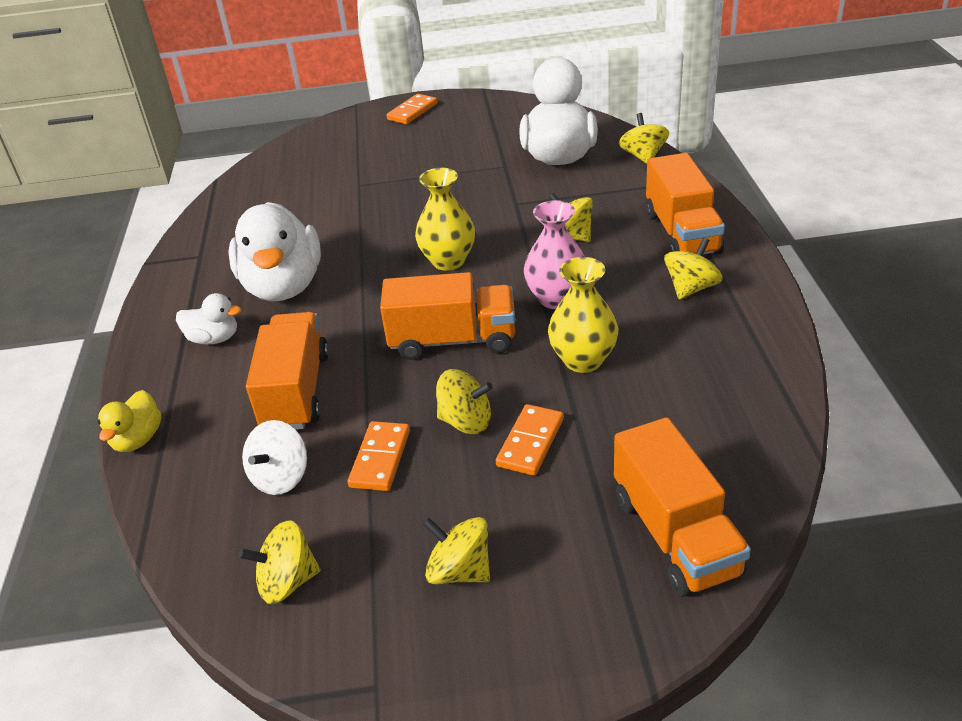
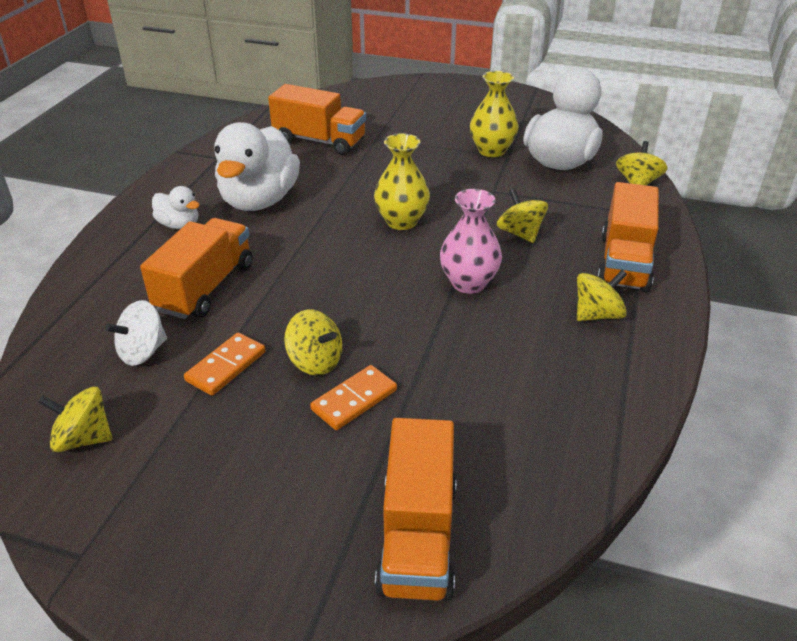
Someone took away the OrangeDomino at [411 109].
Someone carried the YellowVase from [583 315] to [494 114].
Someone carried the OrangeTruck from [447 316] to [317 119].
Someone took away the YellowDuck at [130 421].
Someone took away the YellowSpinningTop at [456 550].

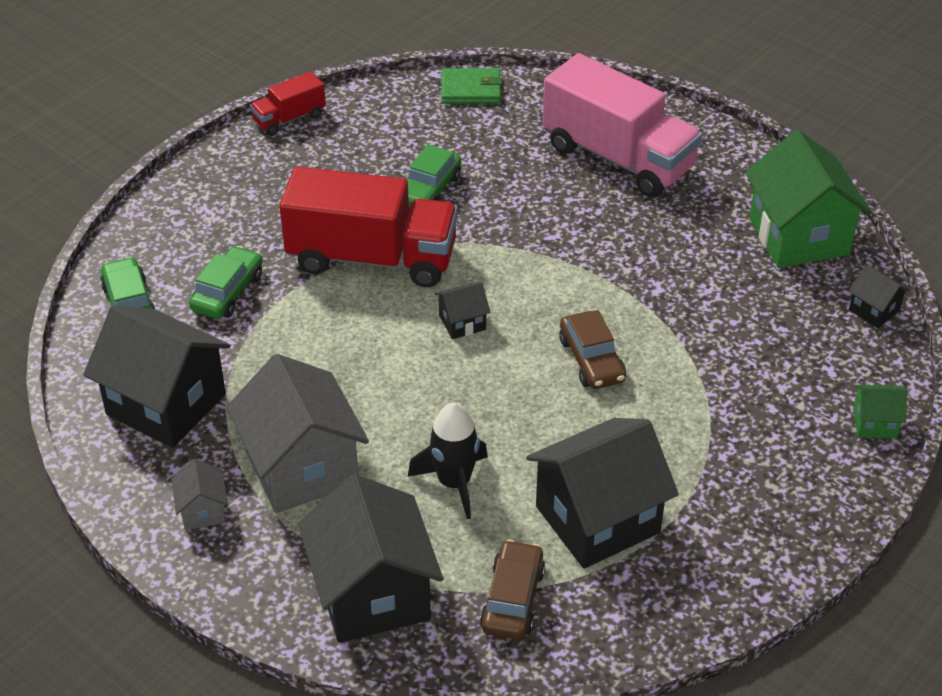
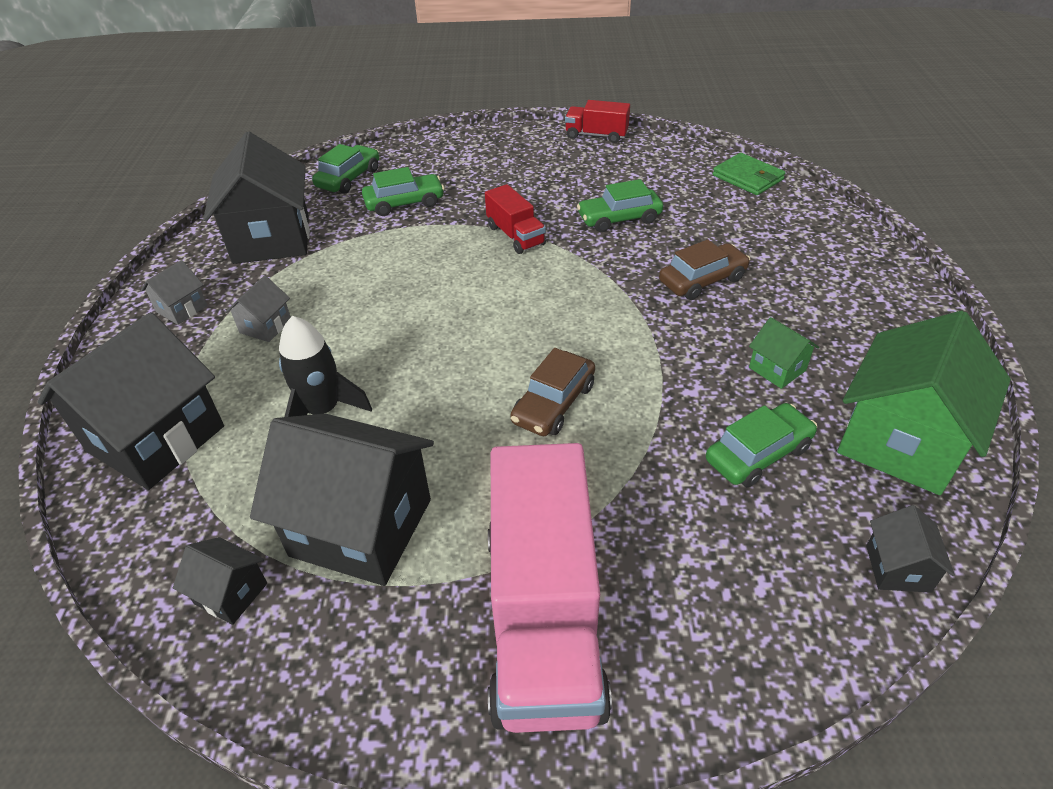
Someone carried the PinkTruck from [622 125] to [550 588].
Someone scaled the RedTruck at [369 227] by 0.48.
Someone carried the BlackHouse from [463 310] to [220 581].
Someone scaled the GreyHouse at [298 433] by 0.45.
Someone carried the GreenHouse from [880 411] to [784 353].
Someone carried the BrownCar from [512 590] to [704 269].
Someone put down the GreenCar at [761 445].

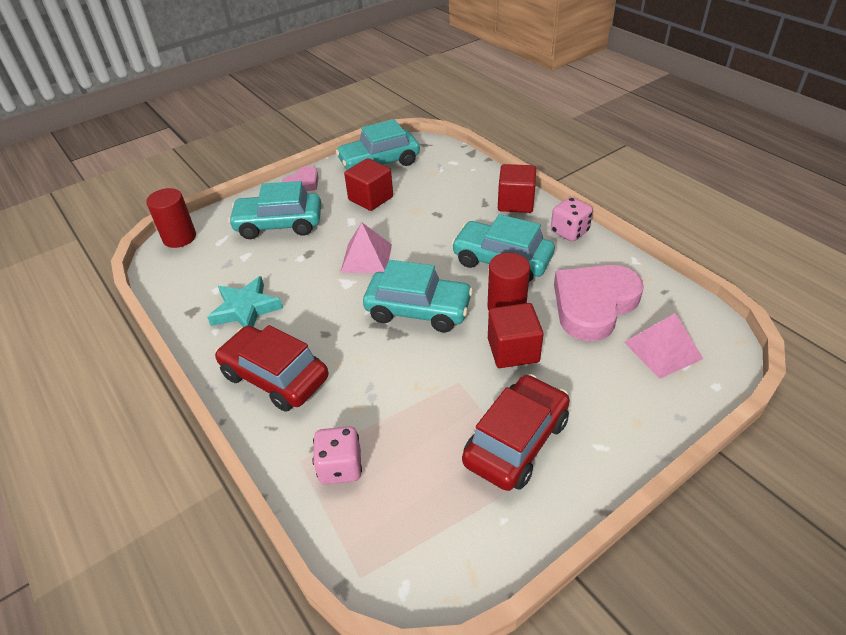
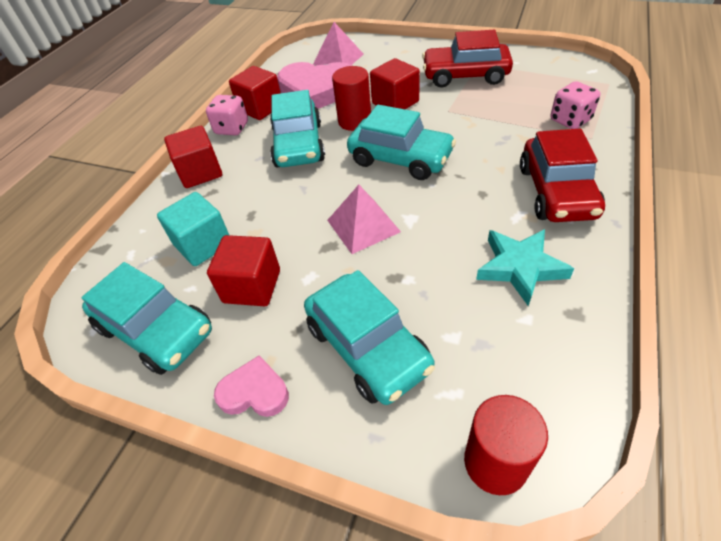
Someone rotated the TurquoiseCar at [418 296] by 135 degrees clockwise.
Someone put down the RedCube at [255 93].
Someone put down the TurquoiseCube at [193 229].

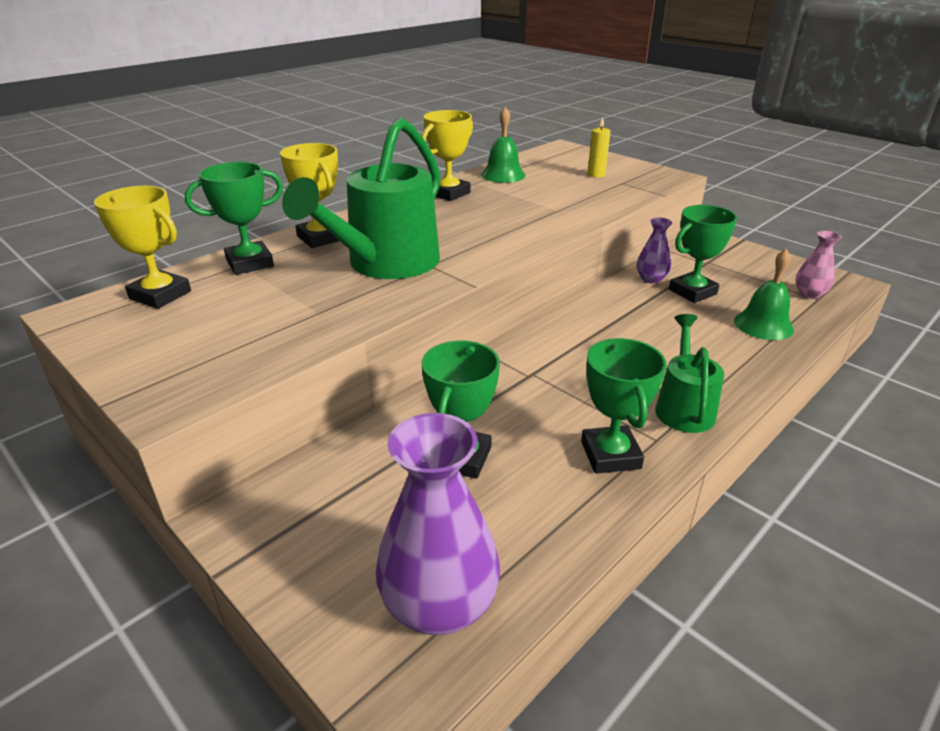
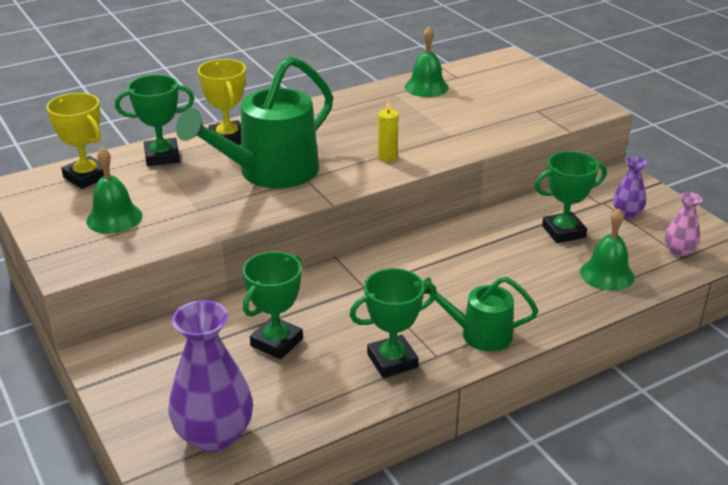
Someone took away the YellowTrophy at [447 155].
Someone carried the YellowCandle from [599 147] to [388 131].
Someone carried the PurpleVase from [654 250] to [630 187].
Someone rotated the GreenWateringCan at [689 373] by 105 degrees counterclockwise.
Someone rotated the GreenTrophy at [623 406] by 60 degrees clockwise.
Someone put down the GreenBell at [114 190].

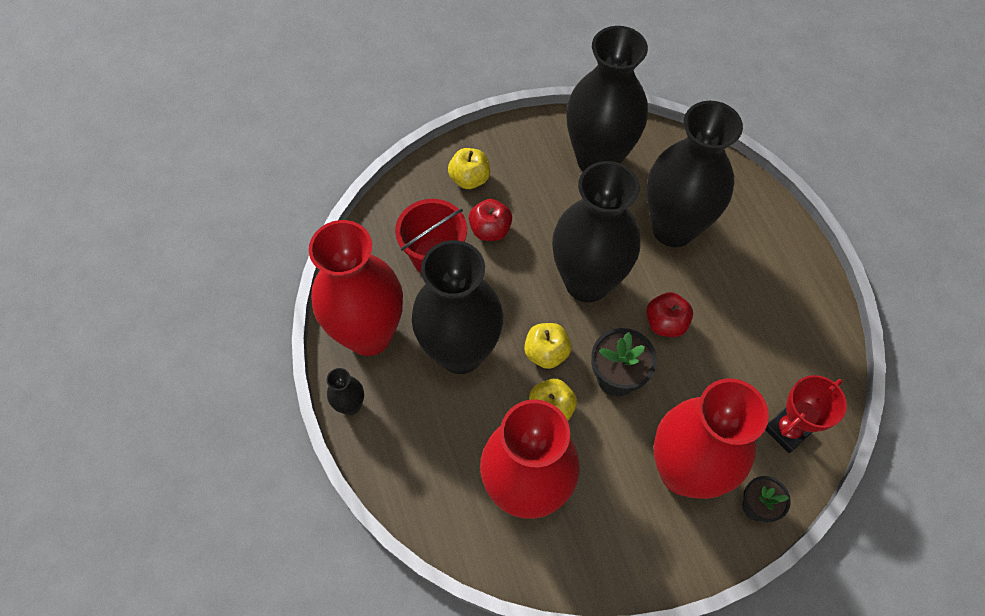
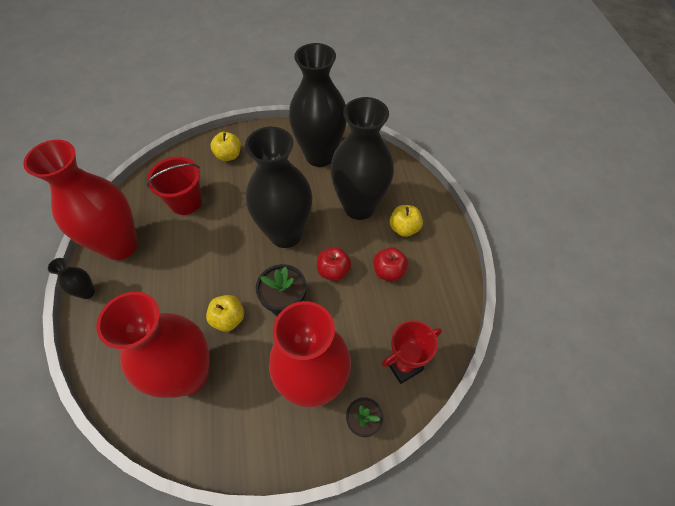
Someone carried the RedApple from [490 220] to [390 264].
Someone took away the BlackVase at [457 307].
Someone carried the YellowApple from [547 346] to [406 221].

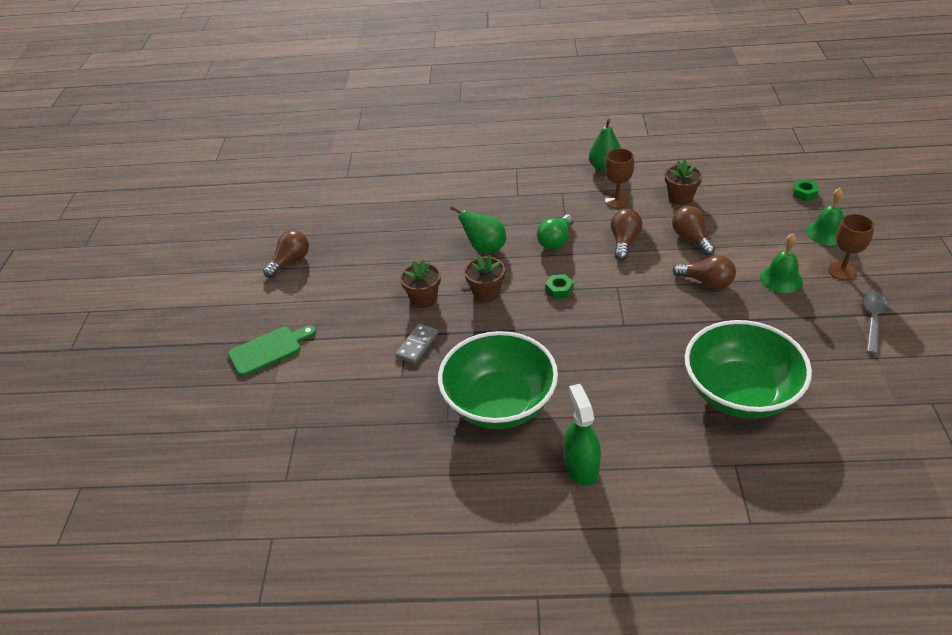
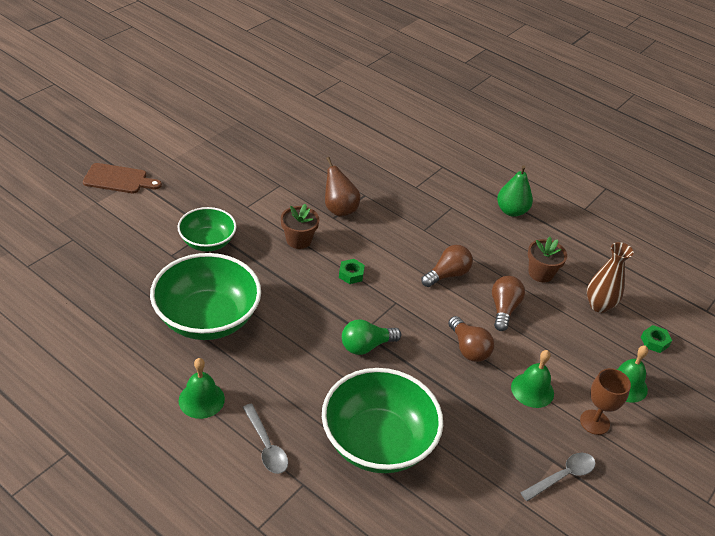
Someone took away the BrownGoblet at [619 178].
Someone repainted the GreenPear at [478 230], which became the BrownPear at [342 187].
Someone carried the GreenLightBulb from [555 232] to [371 337].
Someone took away the BrownLightBulb at [286 254].
Someone took away the BrownFlowerPot at [420 284].
Someone swapped the GreyDomino at [416 344] for the GreenBowl at [206 229].
Someone repainted the GreenCuttingBoard at [272 350], which became the BrownCuttingBoard at [122 178].
Someone swapped the GreenSprayBottle at [582 435] for the GreenBell at [202 388].
Someone put down the BrownVase at [610 277].
Someone put down the GreySpoon at [265 439].

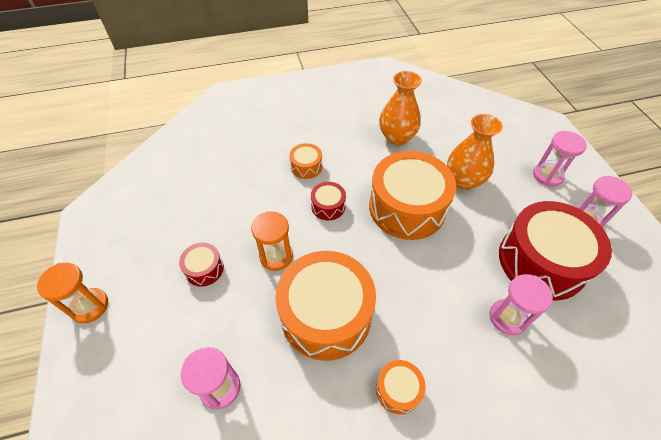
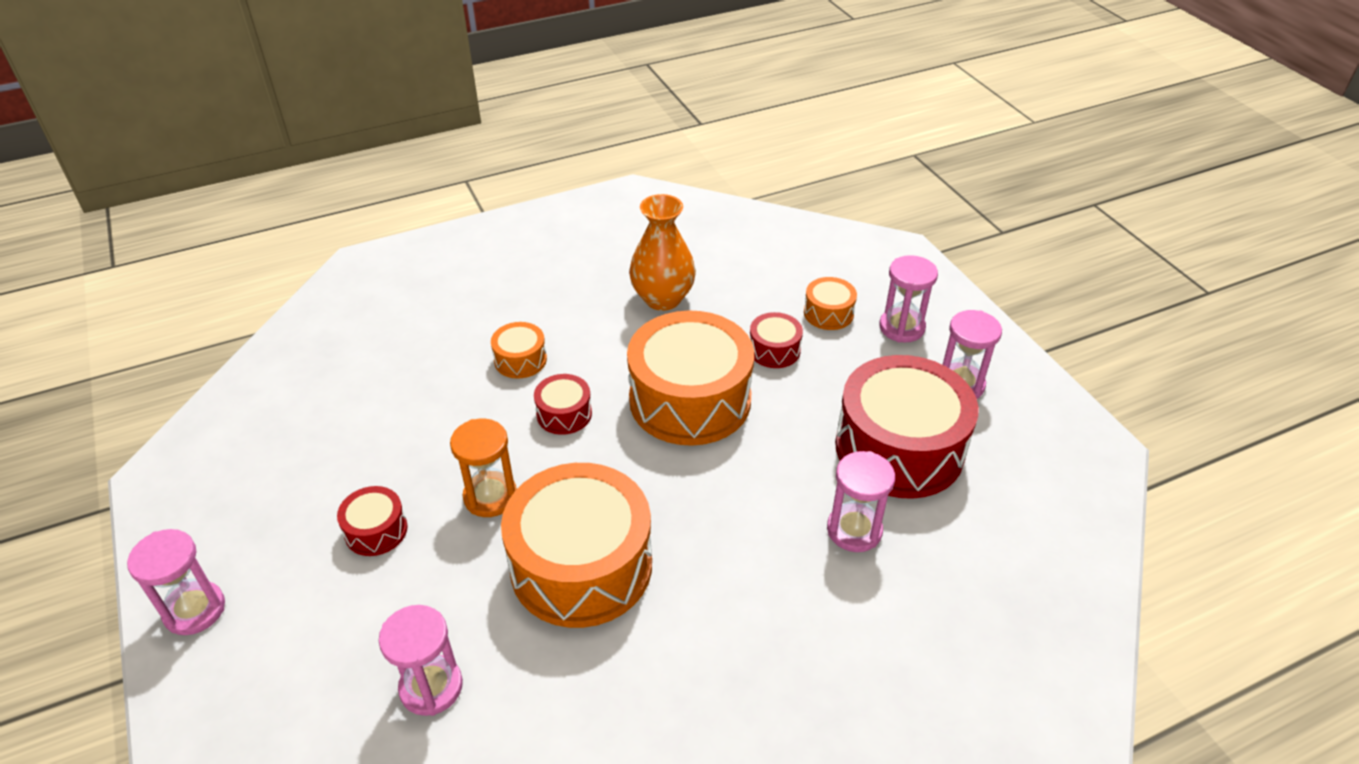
Someone swapped the OrangeVase at [475 152] for the RedDrum at [776 340].
Someone repainted the OrangeHourglass at [72 293], which became the PinkHourglass at [176 582].
Someone carried the OrangeDrum from [401 387] to [830 303].

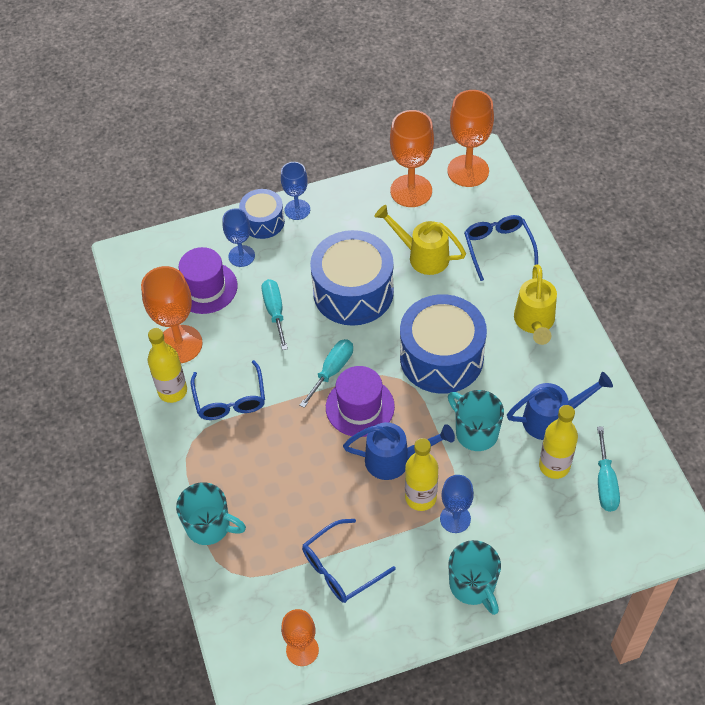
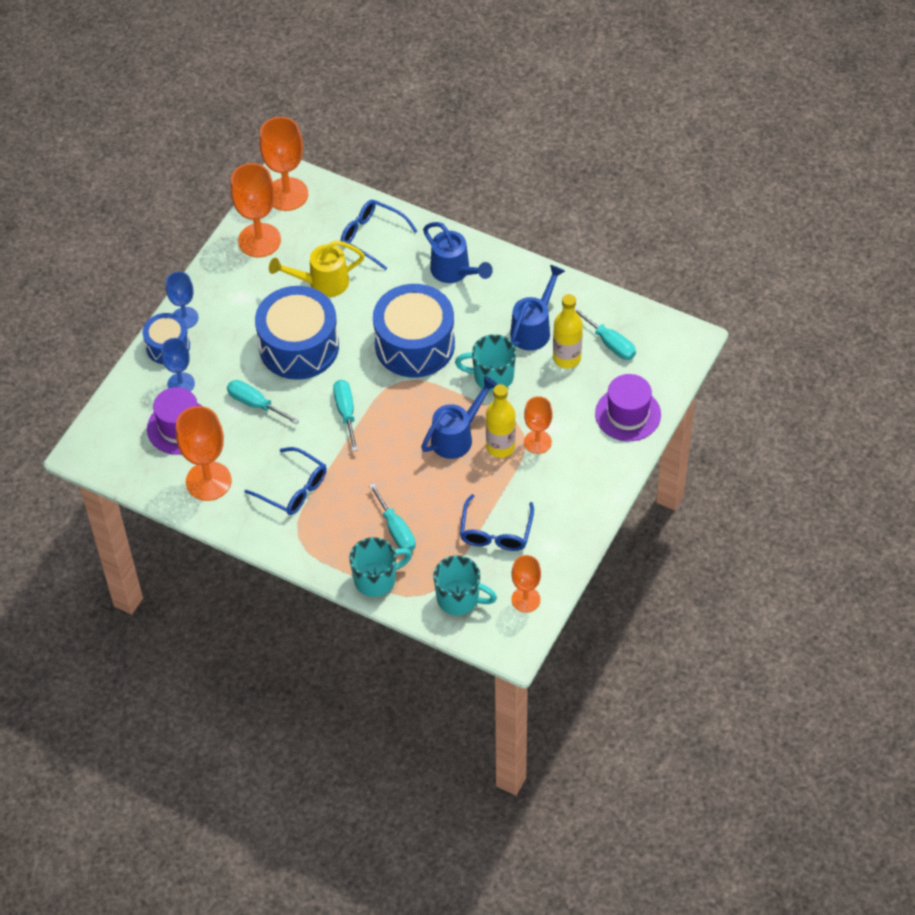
Someone repainted the YellowWateringCan at [535 304], which became the BlueWateringCan at [458 252].
Someone took away the YellowBottle at [167 365].
Someone carried the PurpleHat from [360 401] to [628 407].
Someone repainted the BlueGoblet at [457 504], which became the OrangeGoblet at [538 425].
Someone carried the TurquoiseMug from [474 577] to [465 585].
Someone put down the TurquoiseScrewdriver at [392 517].

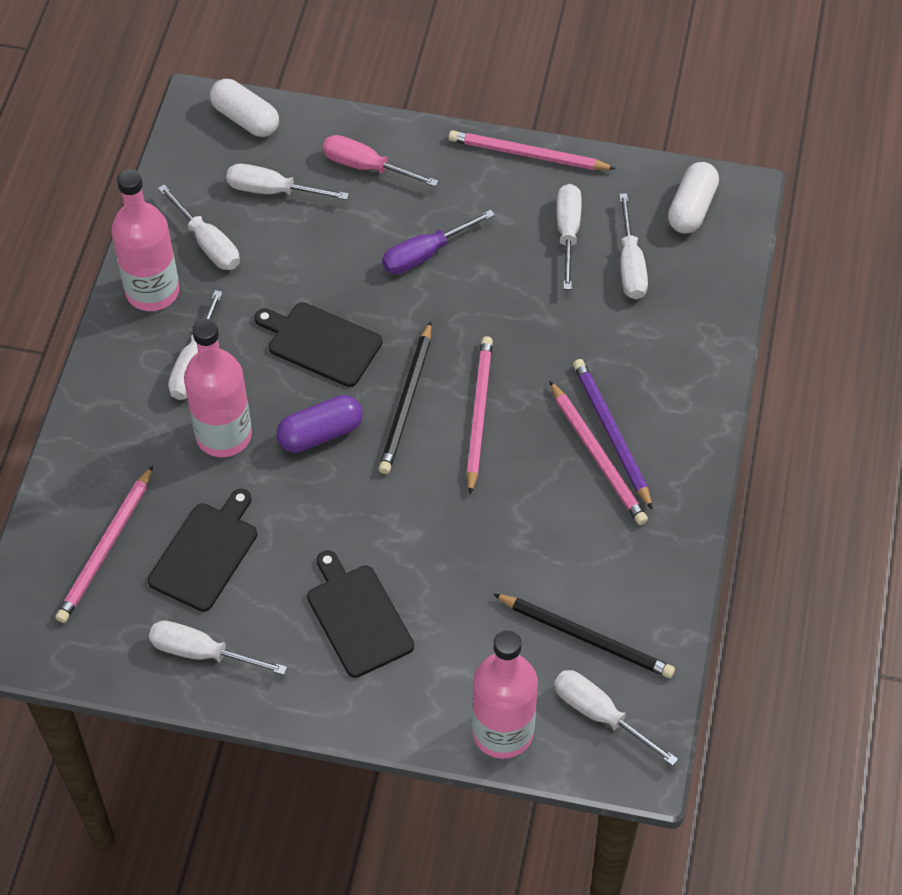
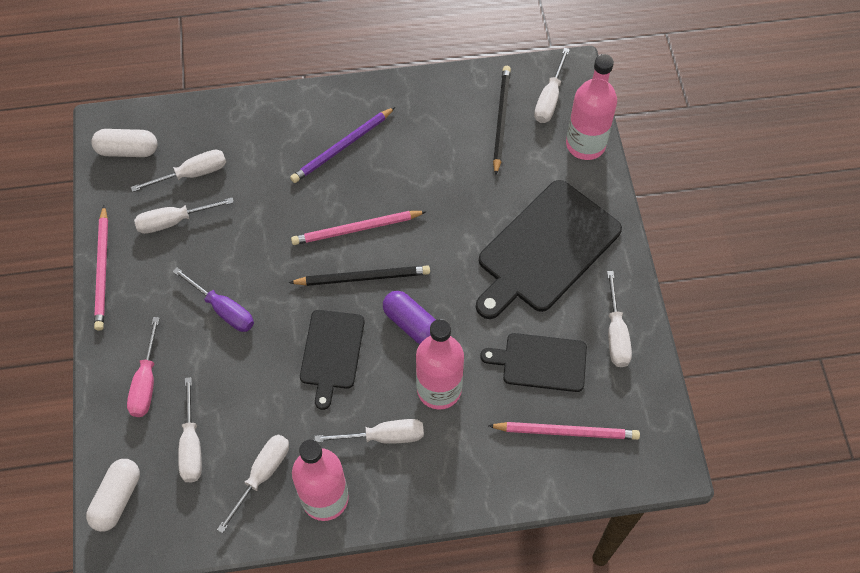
Someone took away the PinkPencil at [598 453].
Someone scaled the BlackCuttingBoard at [360 614] by 1.71.

